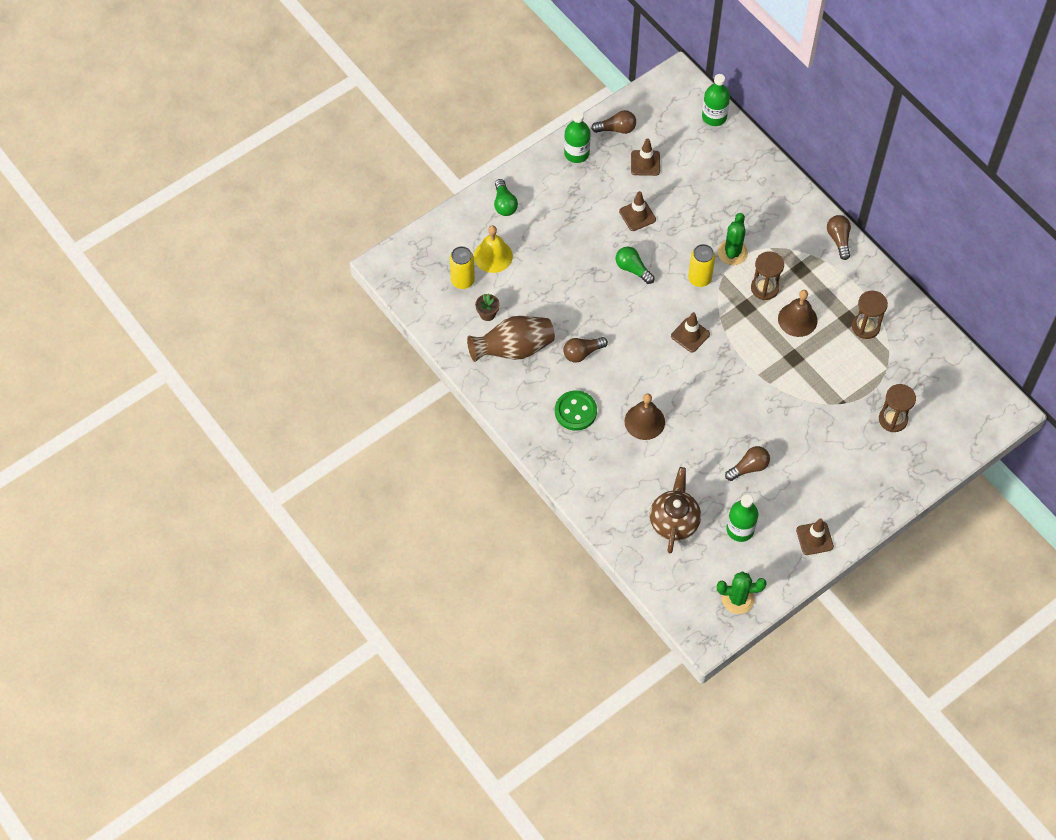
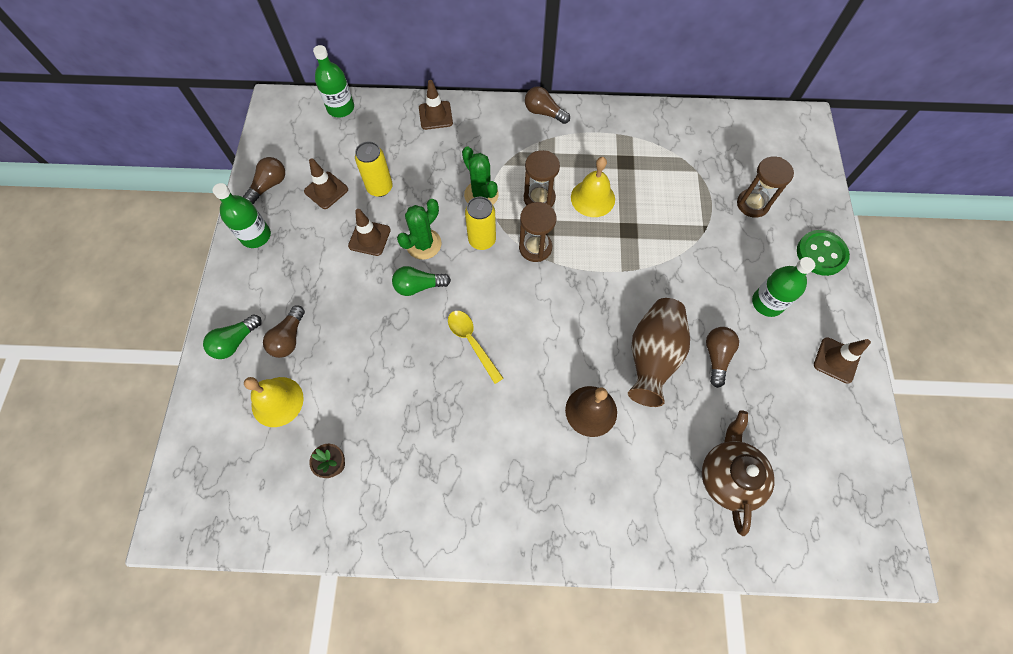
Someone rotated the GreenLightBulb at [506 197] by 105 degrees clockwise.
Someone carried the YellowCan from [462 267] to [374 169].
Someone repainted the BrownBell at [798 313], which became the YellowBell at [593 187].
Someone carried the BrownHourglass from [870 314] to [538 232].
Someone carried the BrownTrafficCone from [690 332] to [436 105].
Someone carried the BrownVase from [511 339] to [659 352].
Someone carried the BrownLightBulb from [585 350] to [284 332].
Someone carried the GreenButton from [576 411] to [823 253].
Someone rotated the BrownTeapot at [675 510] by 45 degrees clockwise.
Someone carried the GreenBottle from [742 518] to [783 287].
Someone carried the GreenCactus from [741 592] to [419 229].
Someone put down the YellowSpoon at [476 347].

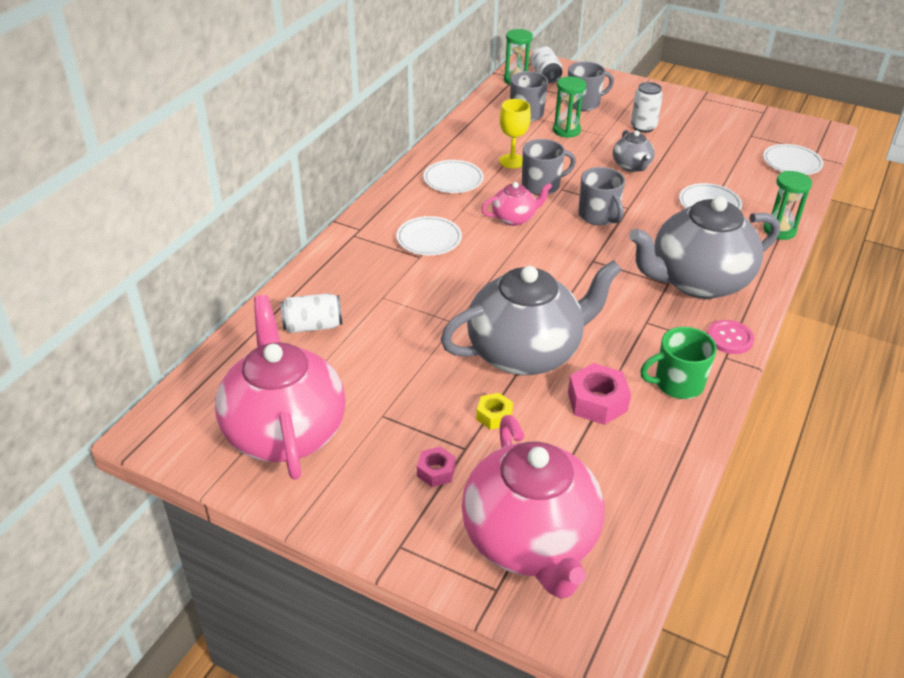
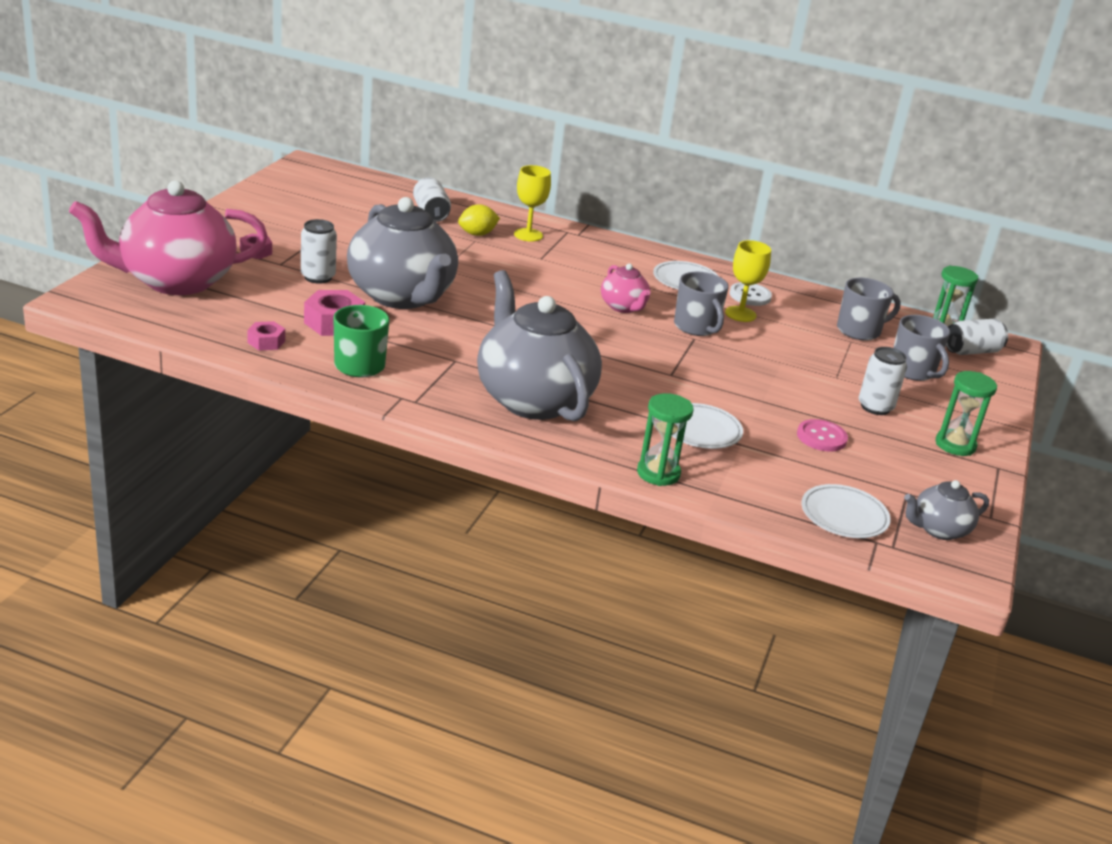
Someone carried the GreenHourglass from [569 107] to [966 413].
Someone carried the GreyTeapot from [634 151] to [946 510].
Someone took away the GreyMug at [602 196].
Someone took away the WhitePlate at [429 235].
Someone took away the PinkTeapot at [280 387].
Someone carried the PinkButton from [730 337] to [822 435].
Someone swapped the YellowNut at [494 411] for the WhiteCan at [319 251].
Someone put down the YellowGoblet at [532 203].
Someone put down the YellowLemon at [479 220].
Someone put down the WhiteButton at [751 294].
Someone put down the PinkNut at [266 336].

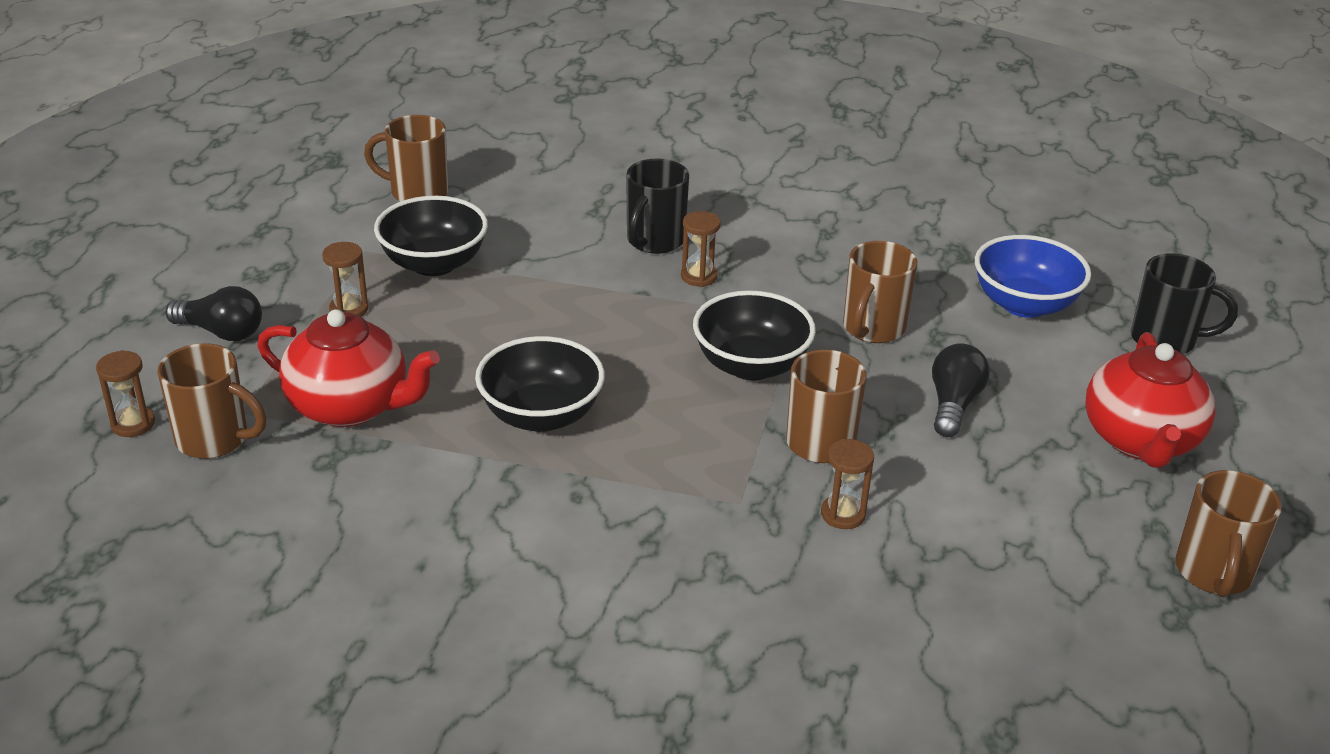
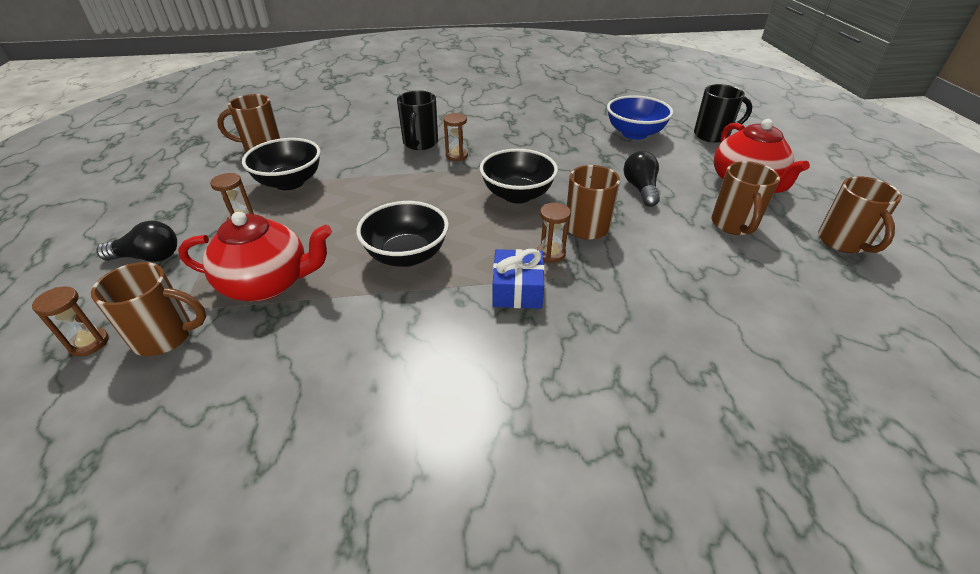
Someone carried the BrownMug from [880 292] to [745 198].
Someone carried the BrownHourglass from [847 484] to [554 233].
Someone put down the BlueGift at [518 279].

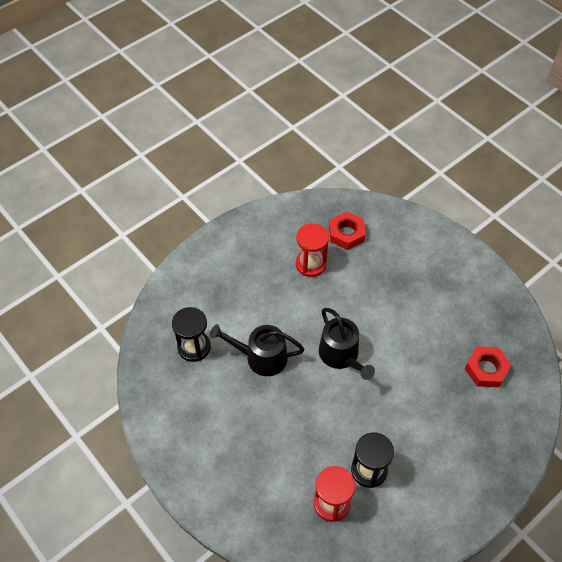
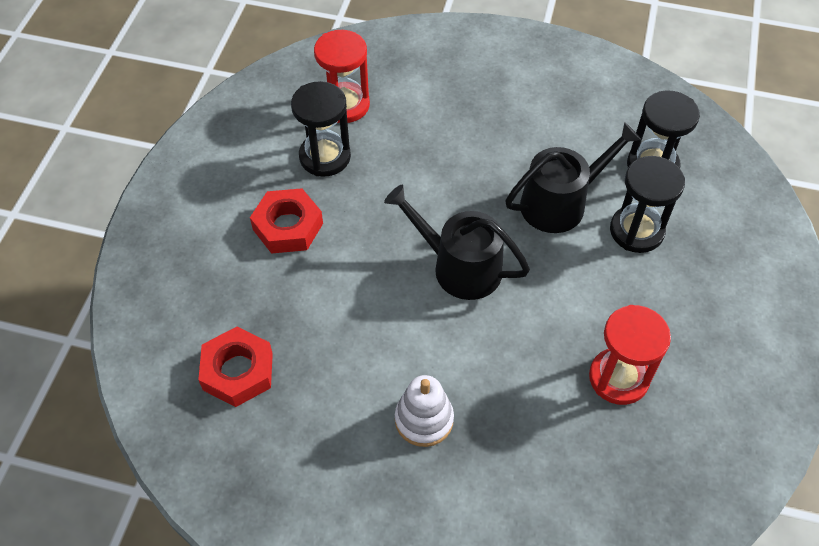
Someone carried the RedNut from [347 230] to [286 221].
Someone put down the BlackHourglass at [647 204].
Someone put down the WhiteStackingToy at [424 411].

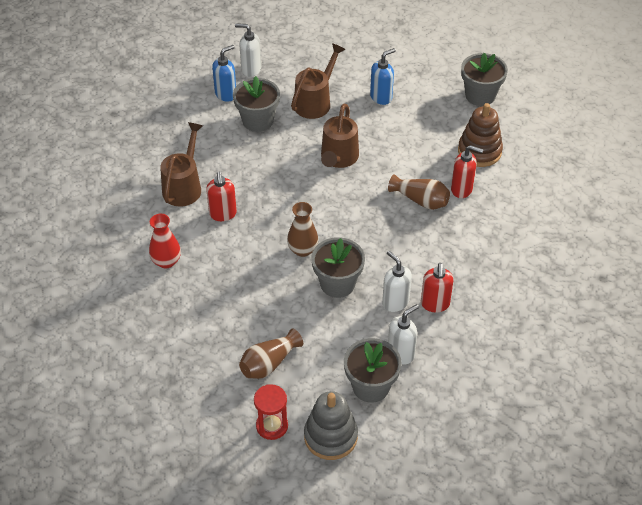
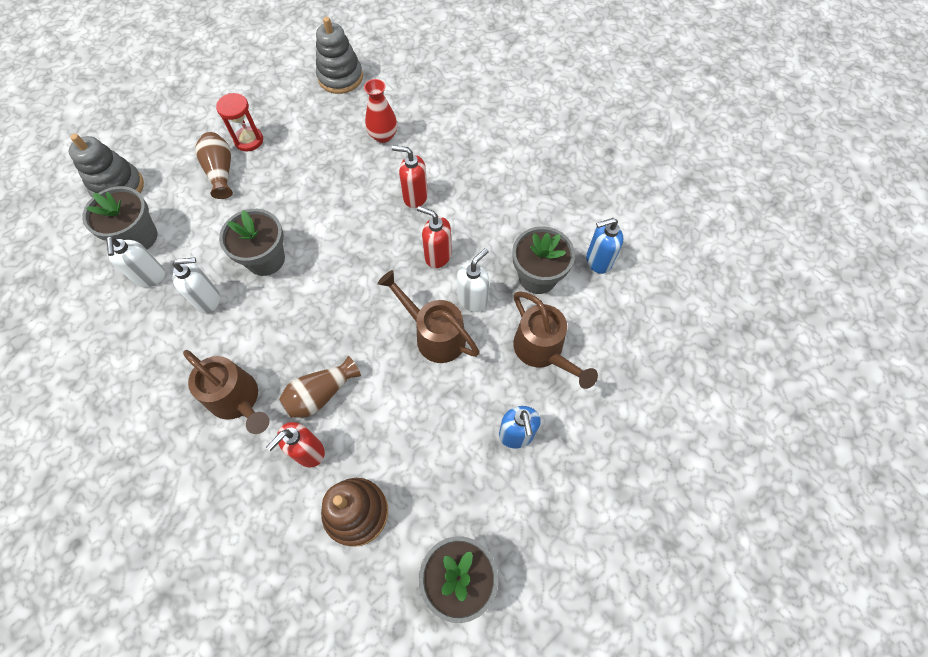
Someone carried the WhiteSoapDispenser from [248 50] to [473 280].
Someone rotated the BlueSoapDispenser at [224 73] by 90 degrees clockwise.
Someone carried the BrownWateringCan from [181 164] to [226 392].
Someone took away the BrownVase at [302 229].
Someone carried the RedSoapDispenser from [437 288] to [434 237].
Someone carried the RedHourglass from [271 412] to [239 122].
Someone put down the GreyStackingToy at [339 55].

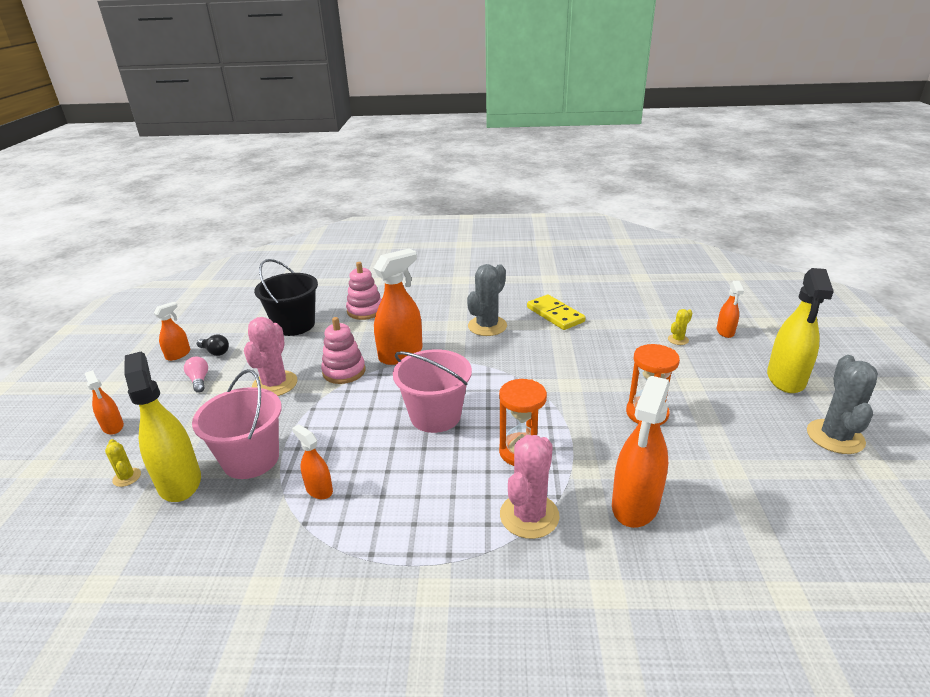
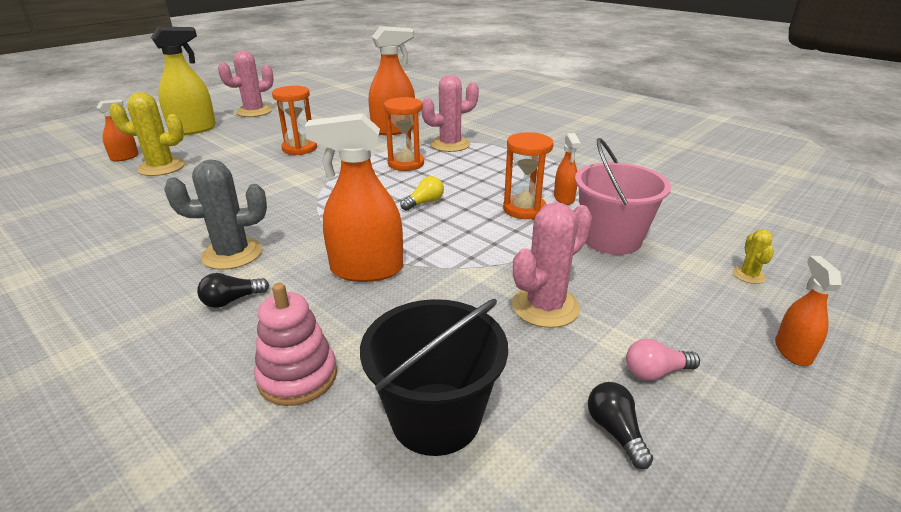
Someone took away the YellowDomino at [556 312].
Someone took away the OrangeSprayBottle at [172 331].
Someone scaled the YellowCactus at [680 327] by 2.04.
Someone took away the PinkStackingToy at [343 350].
Someone swapped the PinkBucket at [432 391] for the YellowLightBulb at [422 193].
Someone took away the YellowSprayBottle at [162 427].
Someone repainted the GreyCactus at [842 404], which became the PinkCactus at [246 83].
Someone rotated the PinkLightBulb at [196 375] by 60 degrees clockwise.
Someone put down the OrangeHourglass at [528 175].
Someone put down the BlackLightBulb at [233 290].

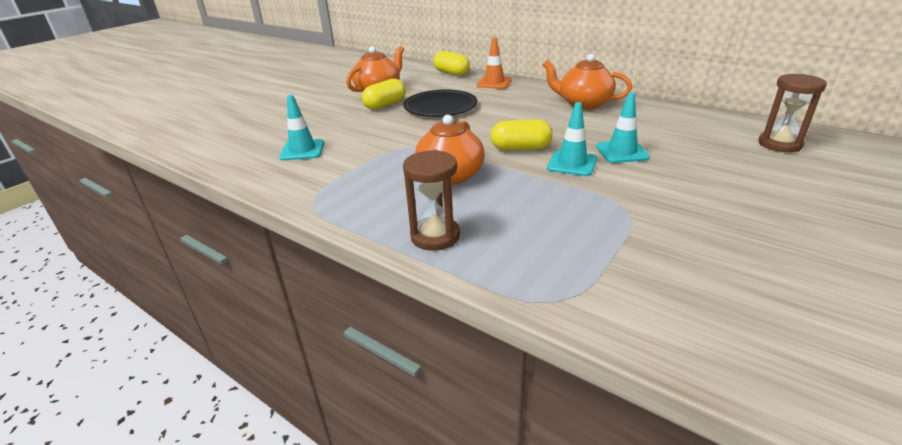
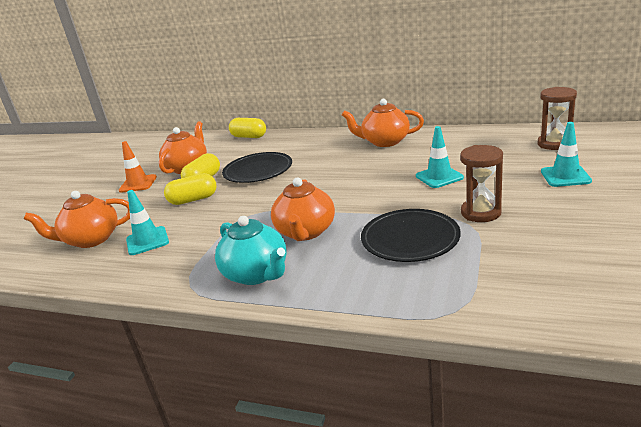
Someone carried the OrangeTrafficCone from [494 63] to [138 167].
Someone carried the TurquoiseTrafficCone from [572 139] to [566 154].
Someone carried the YellowCapsule from [522 135] to [190 189].
Someone carried the BrownHourglass from [431 200] to [481 183].
Someone put down the OrangeTeapot at [77 219].
Someone put down the BlackPlate at [411 235].
Someone put down the TurquoiseTeapot at [251 250].

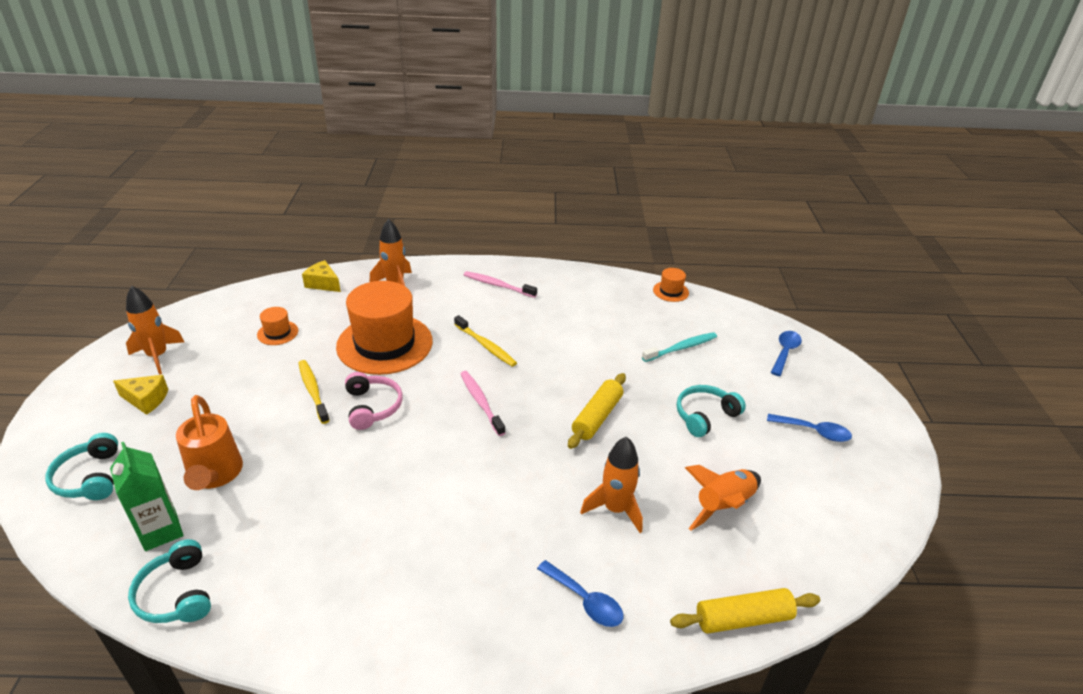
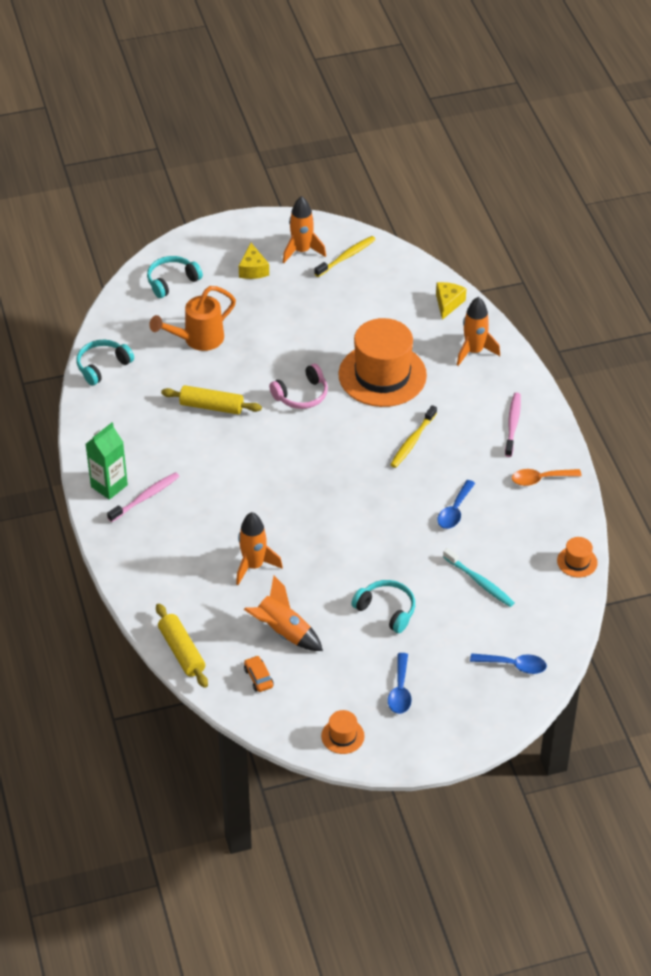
Someone carried the OrangeHat from [277 326] to [343 732].
Someone carried the YellowToothbrush from [314 392] to [345 256].
Someone carried the PinkToothbrush from [482 403] to [143 497].
Someone carried the YellowRollingPin from [597 411] to [211 400].
Someone carried the GreenCarton from [146 496] to [107 461].
Someone carried the BlueSpoon from [580 593] to [456 504].
Someone put down the OrangeSpoon at [547 477].
Someone put down the OrangeCar at [259 673].

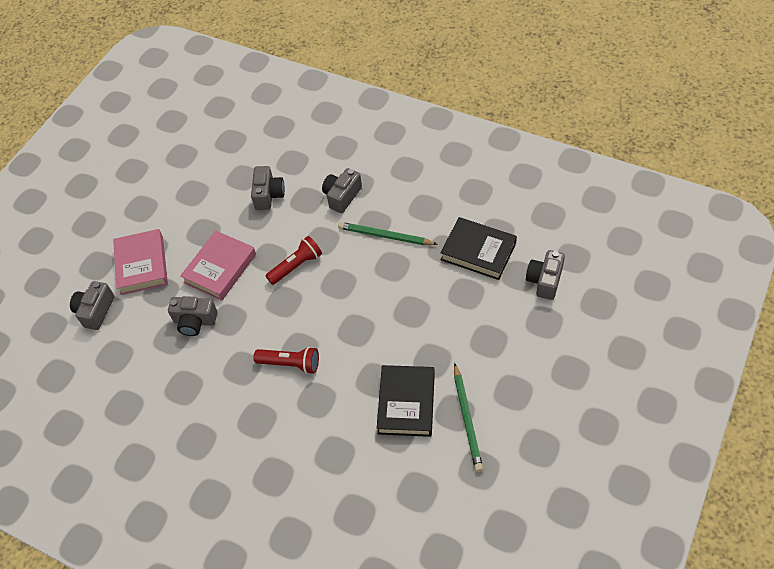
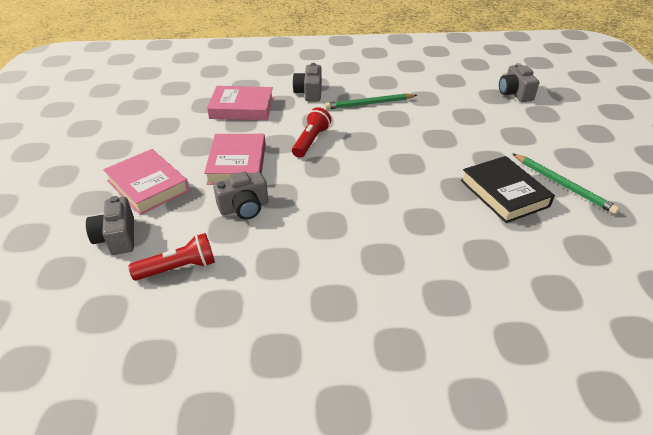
Someone swapped the GreyCamera at [268 188] for the PinkBook at [240 103].
Someone took away the BlackBook at [478 248].
Someone carried the RedFlashlight from [286 360] to [172 257].

